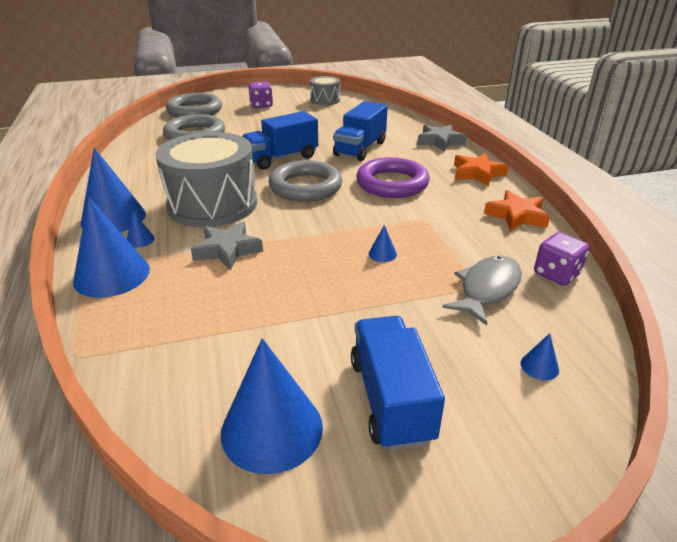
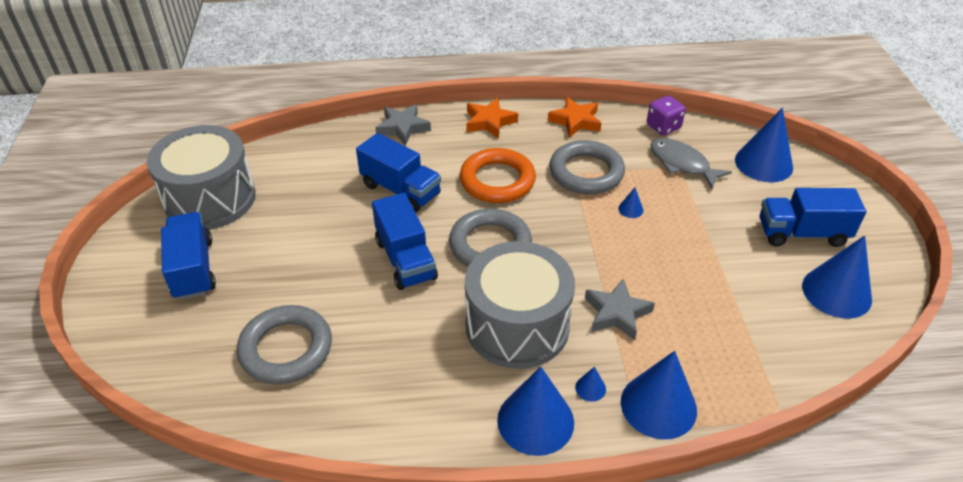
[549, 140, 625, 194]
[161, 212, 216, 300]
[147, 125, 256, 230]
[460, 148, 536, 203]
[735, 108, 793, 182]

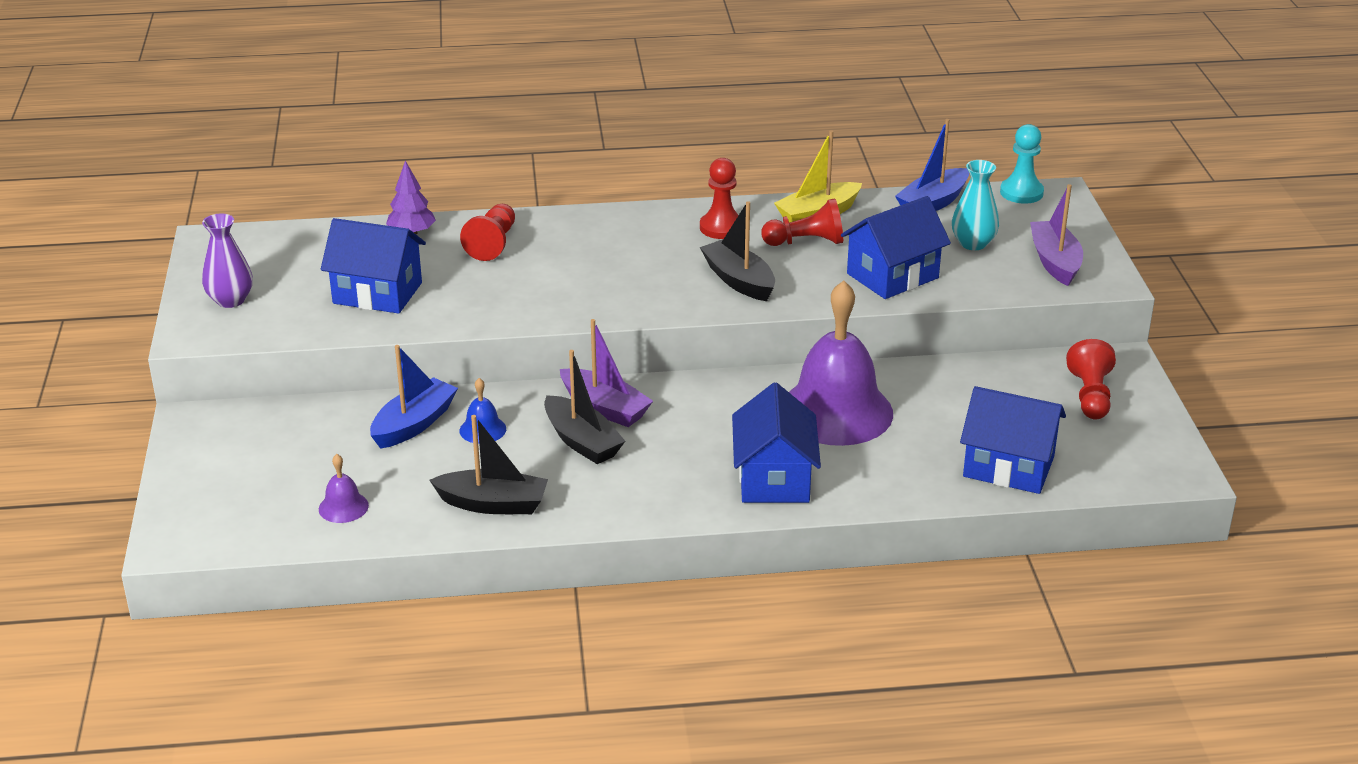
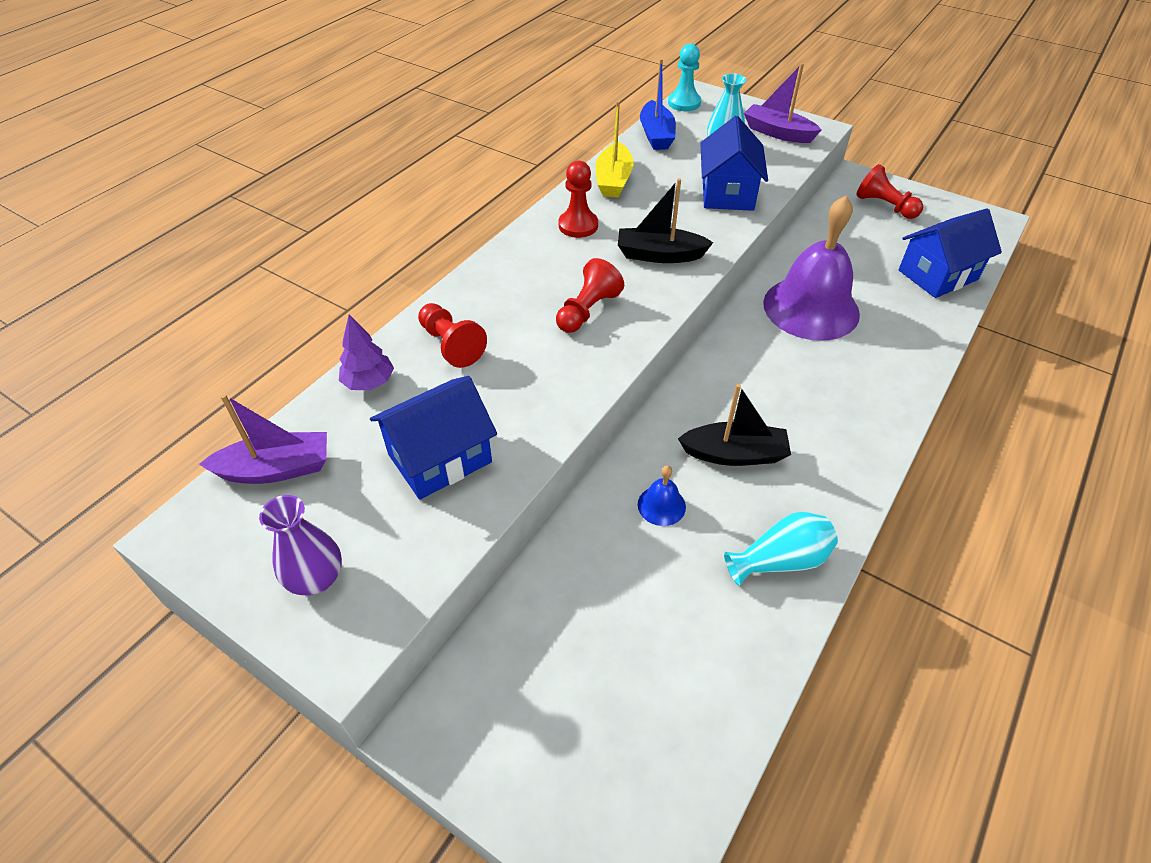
[319, 454, 369, 523] (first image)
[370, 345, 458, 449] (first image)
[724, 512, 838, 586]
[199, 394, 327, 484]
[732, 383, 821, 503] (first image)
[556, 258, 624, 333]

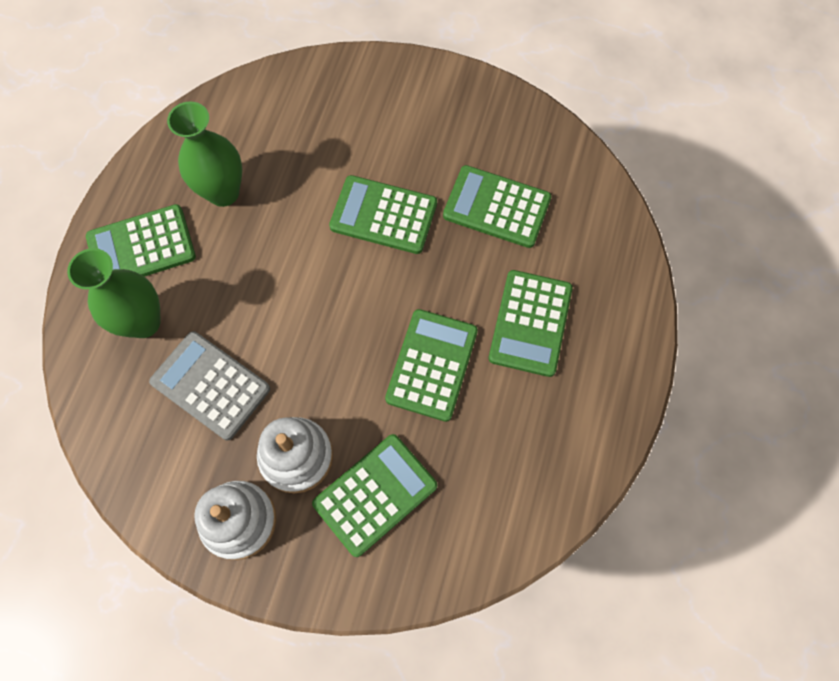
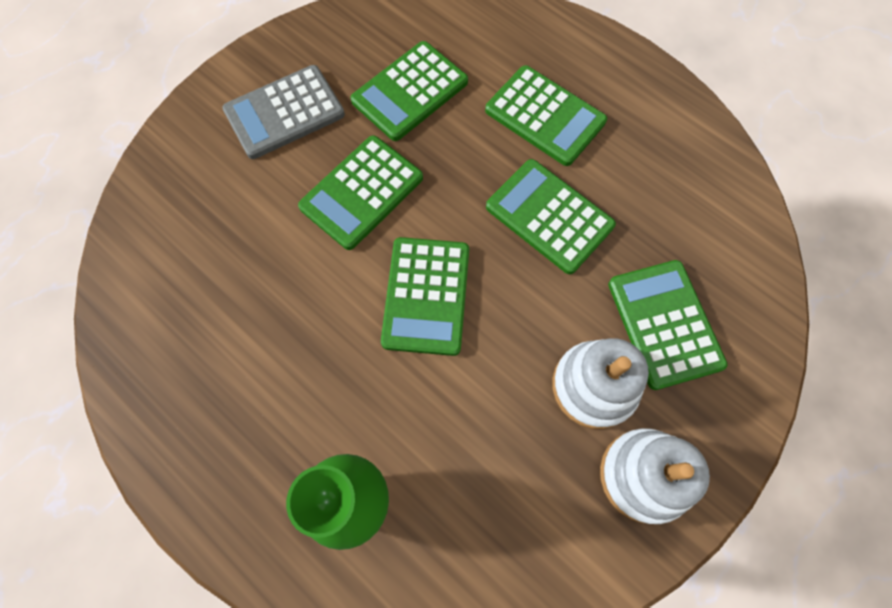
[381, 237, 469, 356]
[222, 65, 345, 159]
[167, 102, 242, 207] (first image)

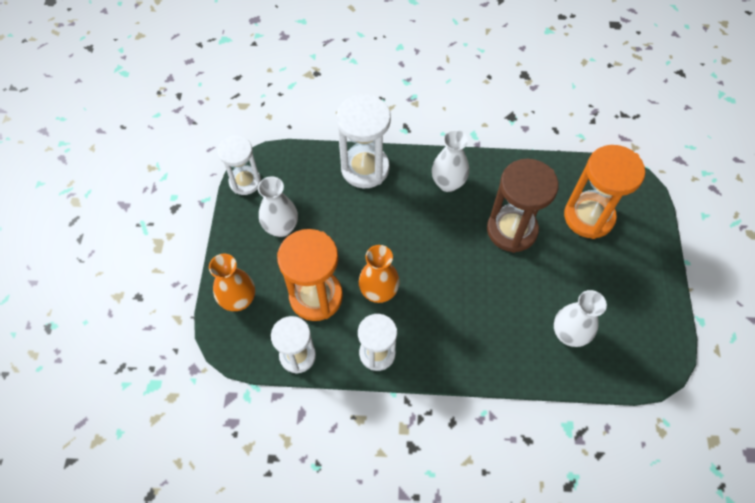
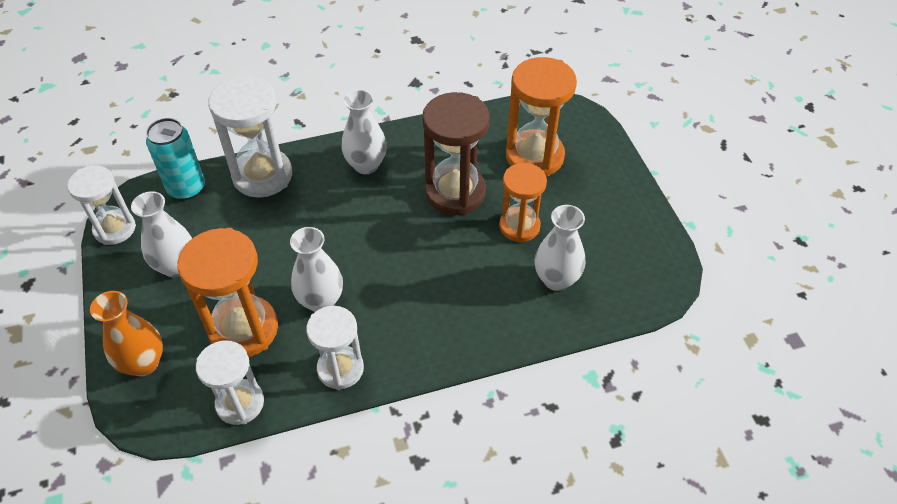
[290, 227, 343, 312]
[146, 118, 205, 200]
[499, 163, 547, 243]

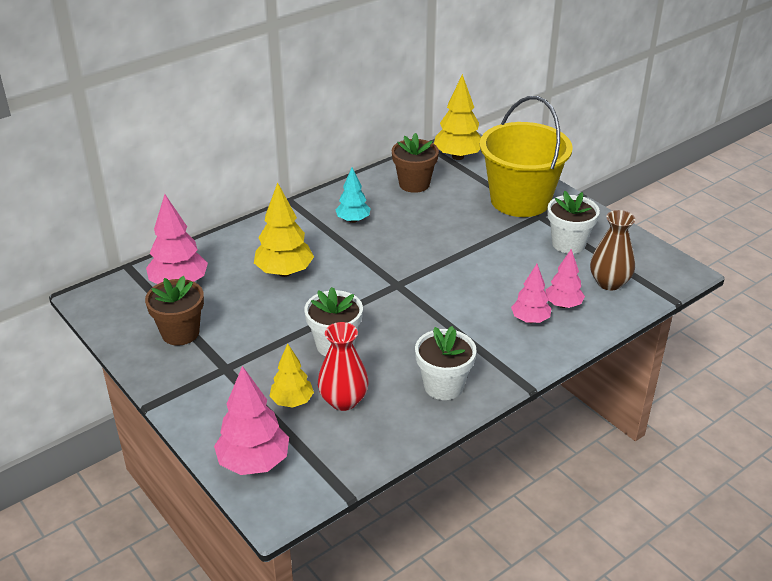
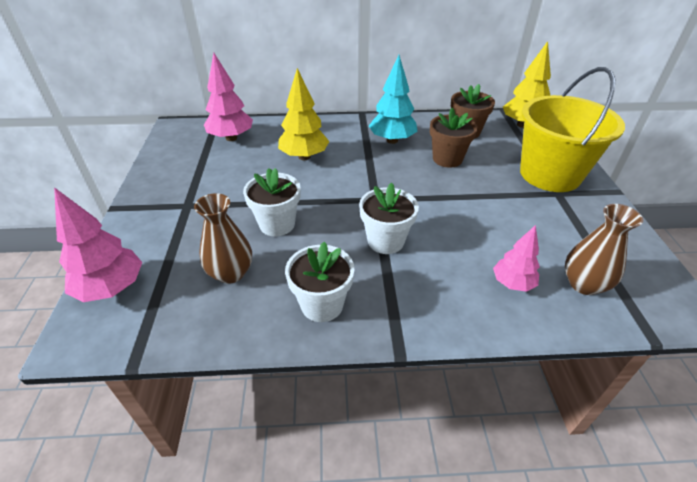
[430, 108, 478, 168]
[270, 343, 314, 408] (first image)
[194, 193, 252, 284]
[369, 55, 417, 144]
[511, 264, 552, 323] (first image)
[359, 183, 419, 254]

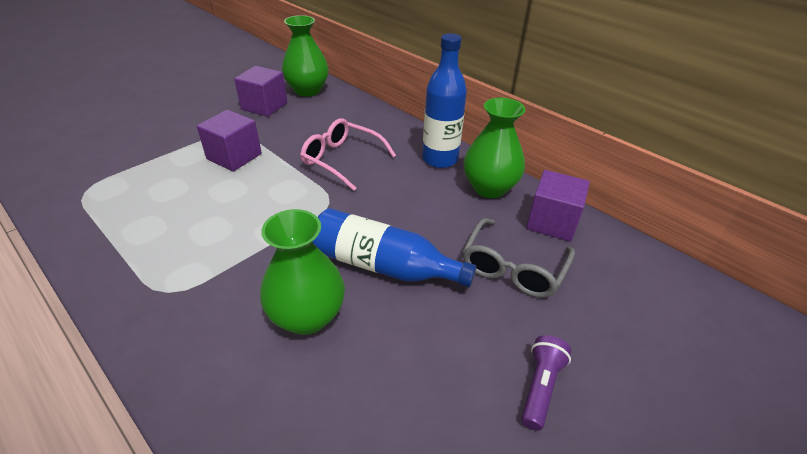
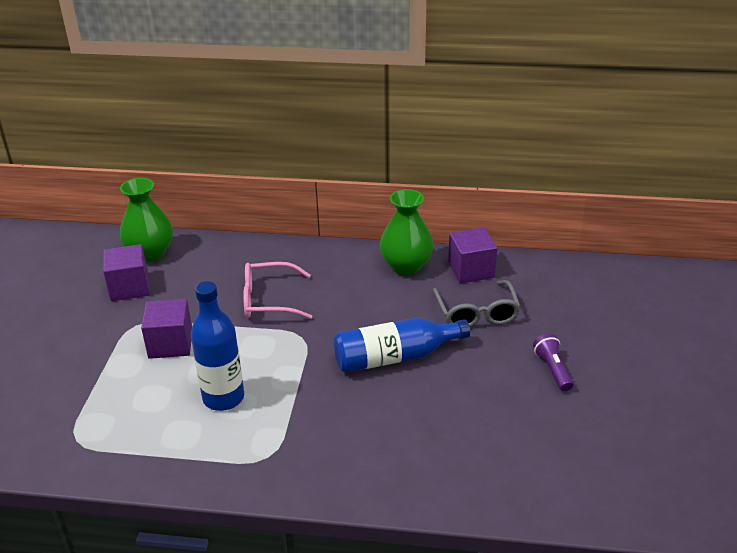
[260, 209, 345, 335] (first image)
[191, 281, 244, 411]

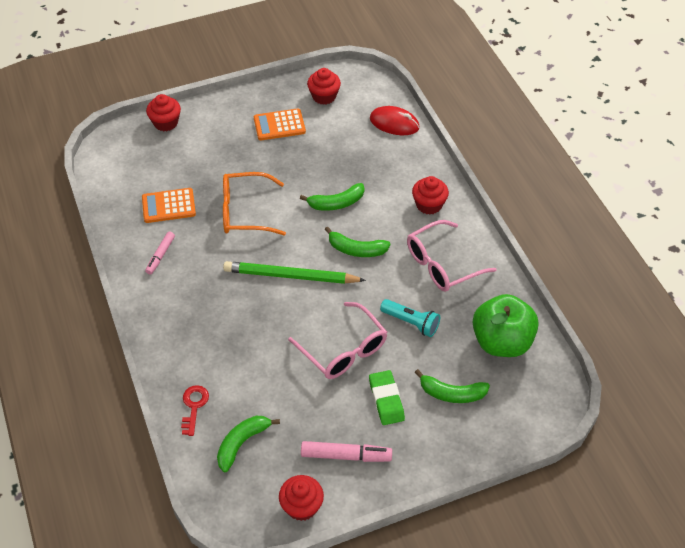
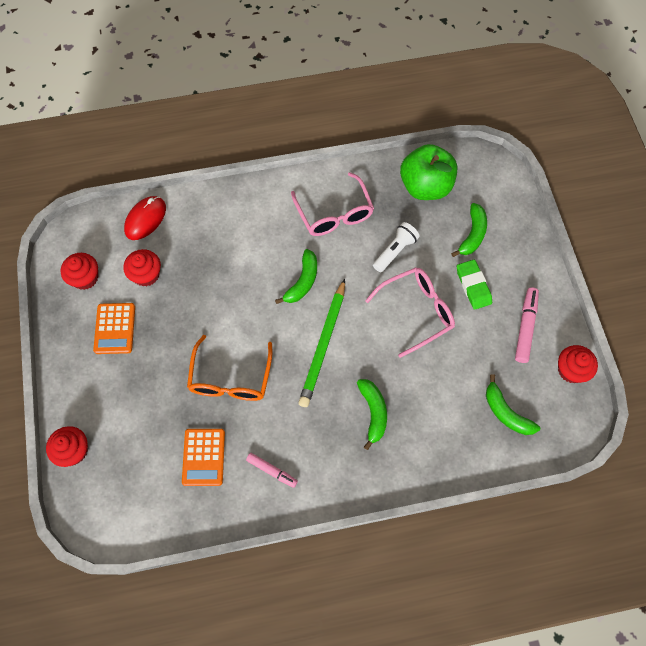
[181, 385, 209, 436] (first image)
[357, 379, 387, 450]
[457, 260, 492, 310]
[373, 222, 420, 272]
[123, 249, 161, 287]

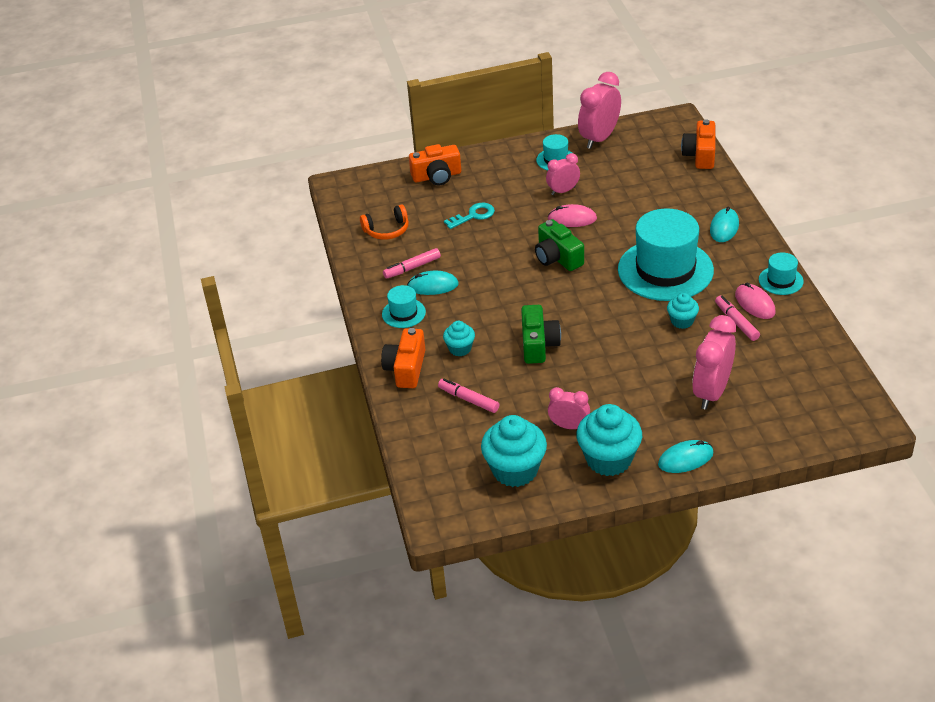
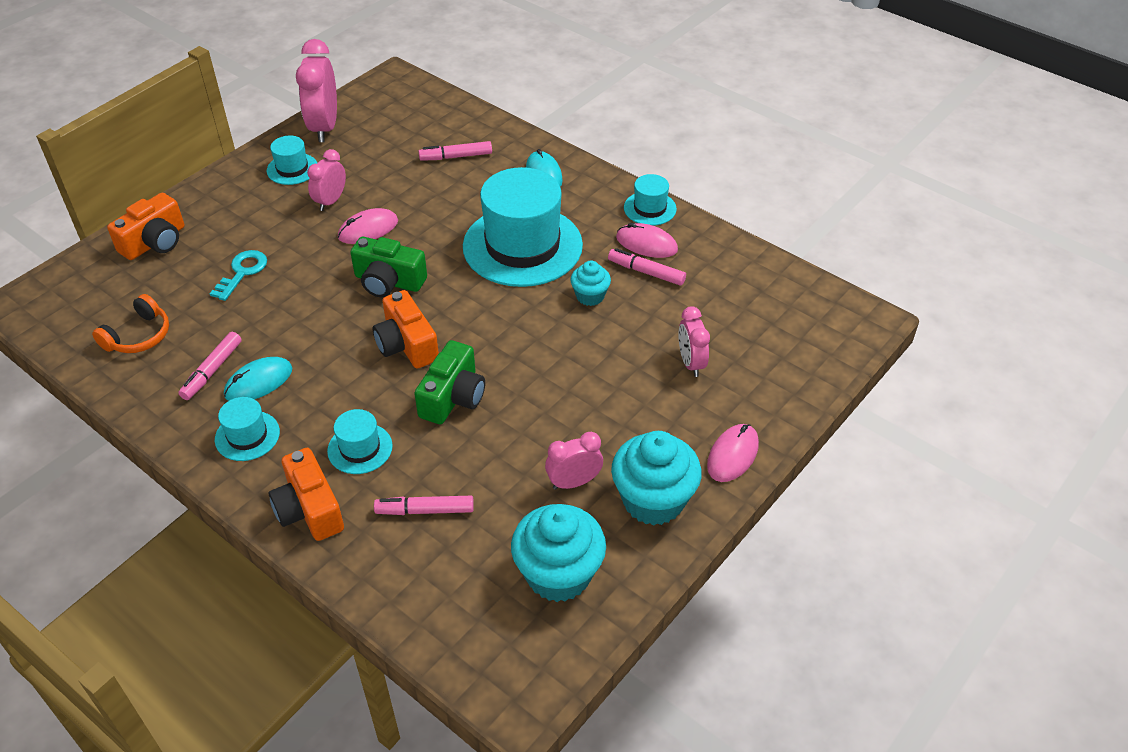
[327, 409, 393, 474]
[414, 340, 485, 424]
[707, 424, 759, 482]
[373, 290, 439, 369]
[678, 306, 710, 377]
[418, 141, 492, 161]

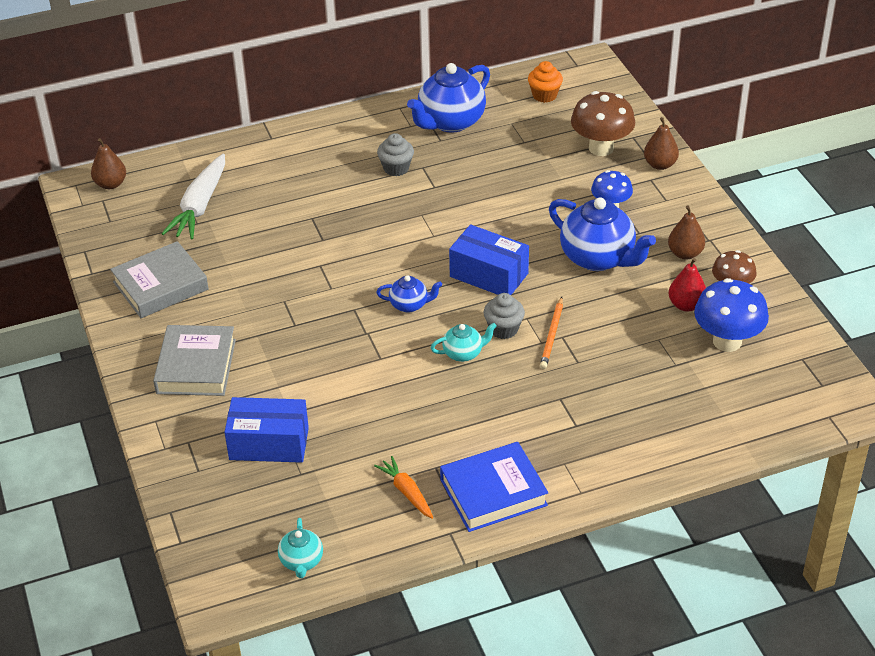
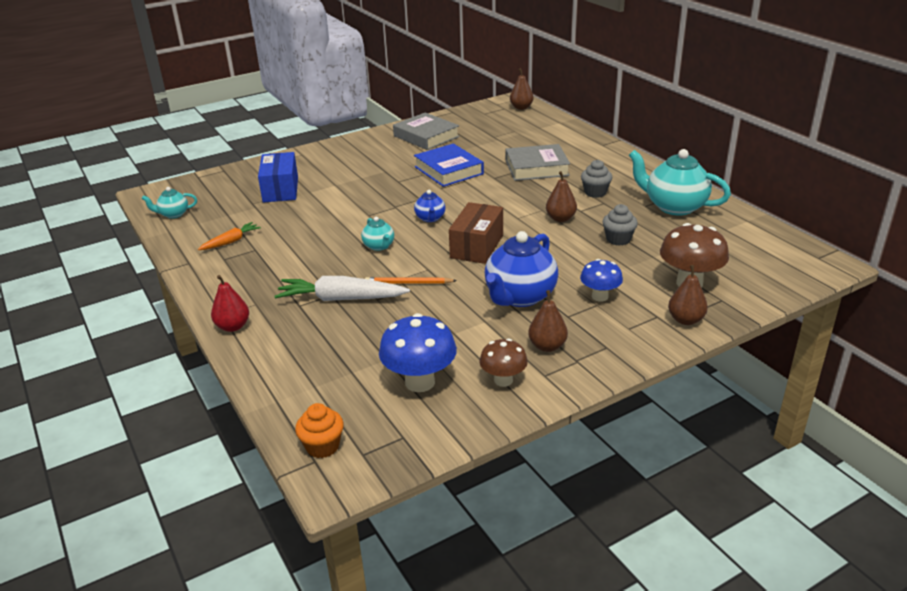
[506, 144, 570, 181]
[275, 276, 410, 301]
[629, 149, 731, 215]
[414, 144, 484, 187]
[449, 202, 503, 264]
[603, 204, 638, 246]
[295, 403, 344, 458]
[211, 275, 249, 332]
[546, 171, 577, 222]

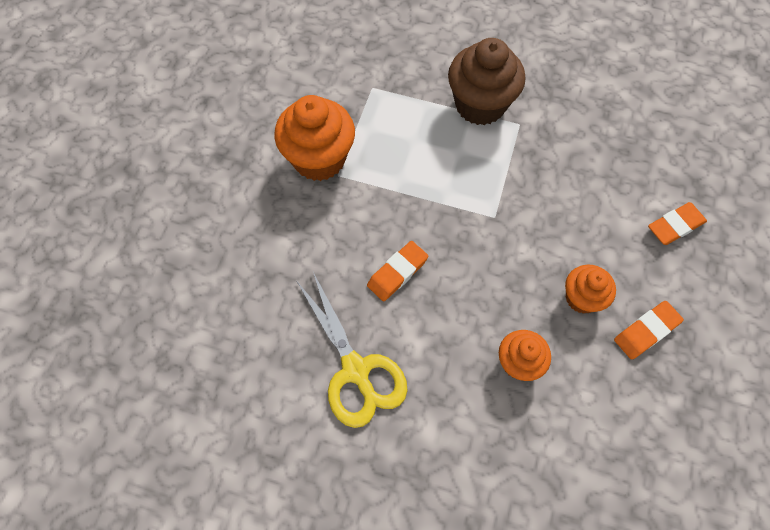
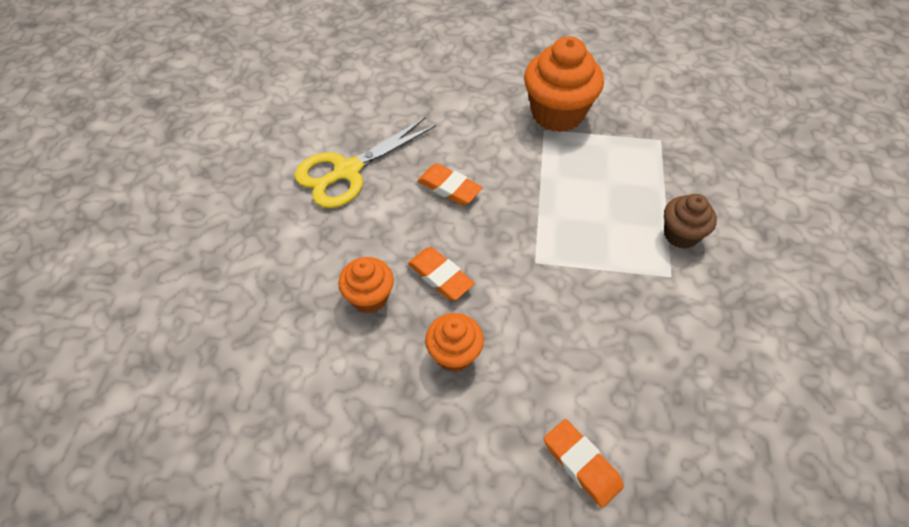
[664, 194, 717, 249]
[408, 247, 475, 300]

